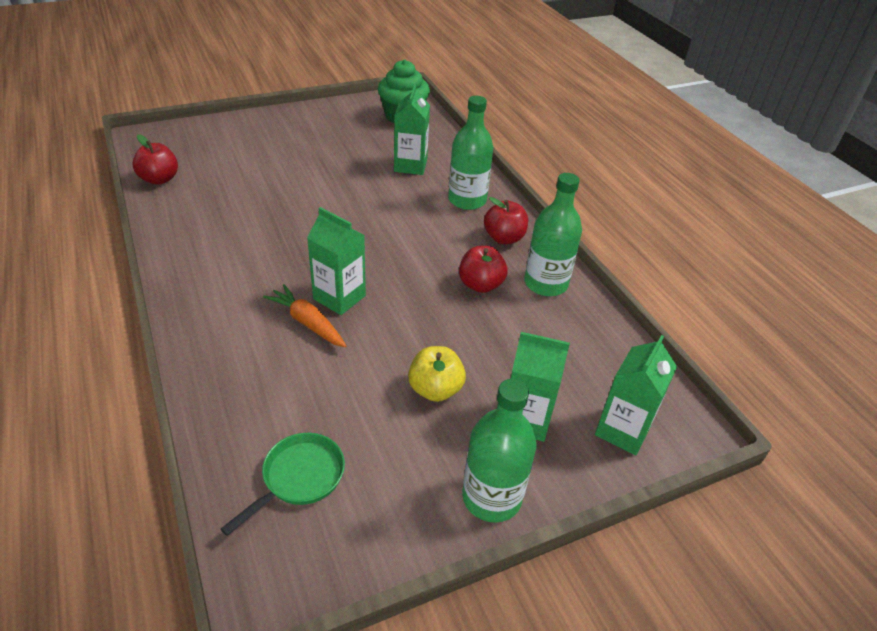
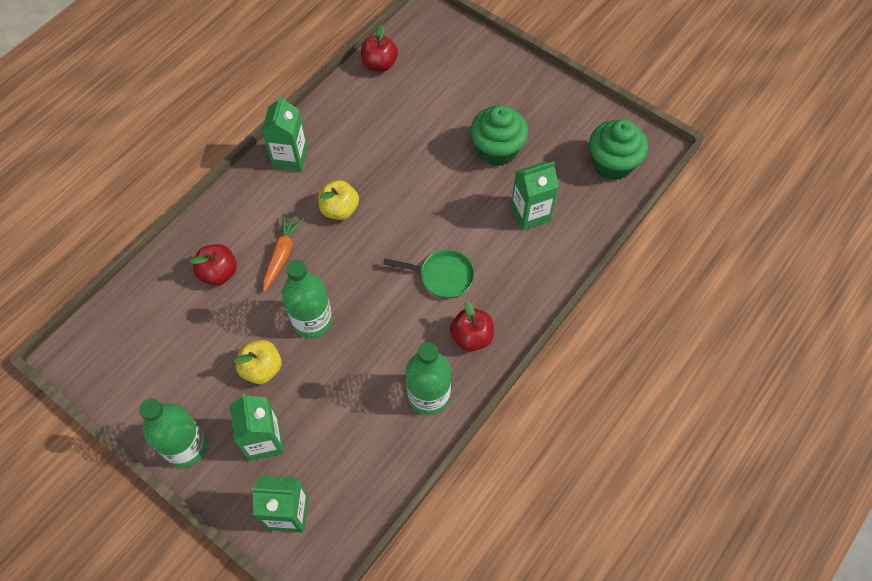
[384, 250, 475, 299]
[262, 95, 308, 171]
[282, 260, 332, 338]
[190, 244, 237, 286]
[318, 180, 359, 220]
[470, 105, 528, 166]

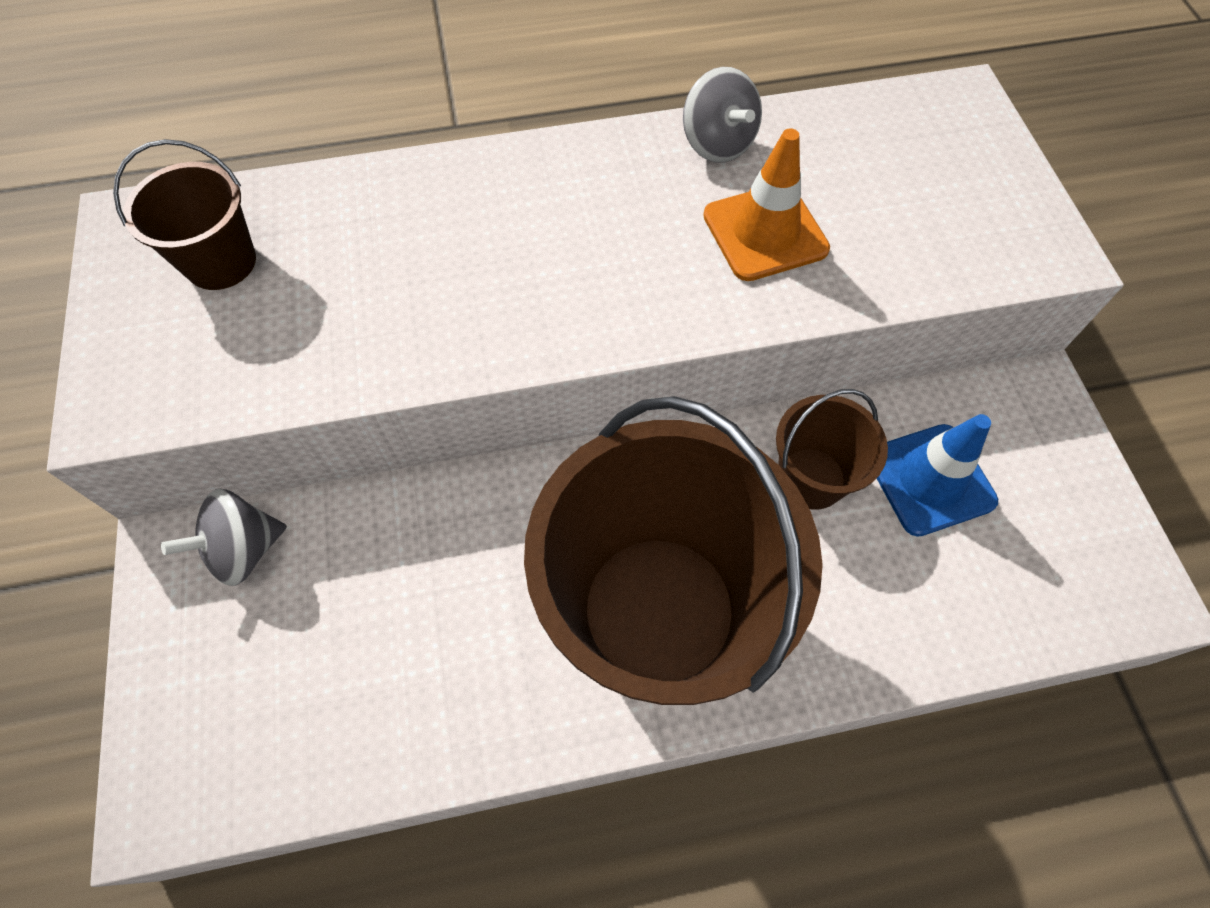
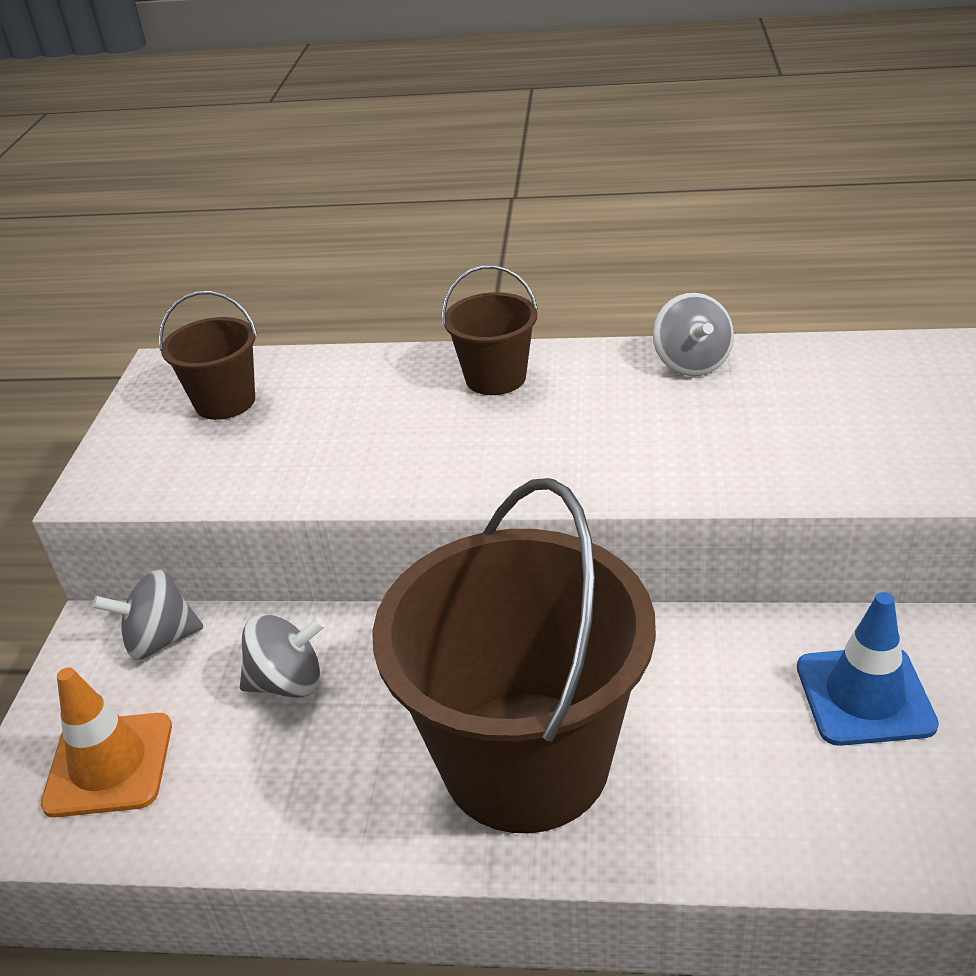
[41, 667, 172, 817]
[442, 265, 538, 395]
[240, 614, 326, 698]

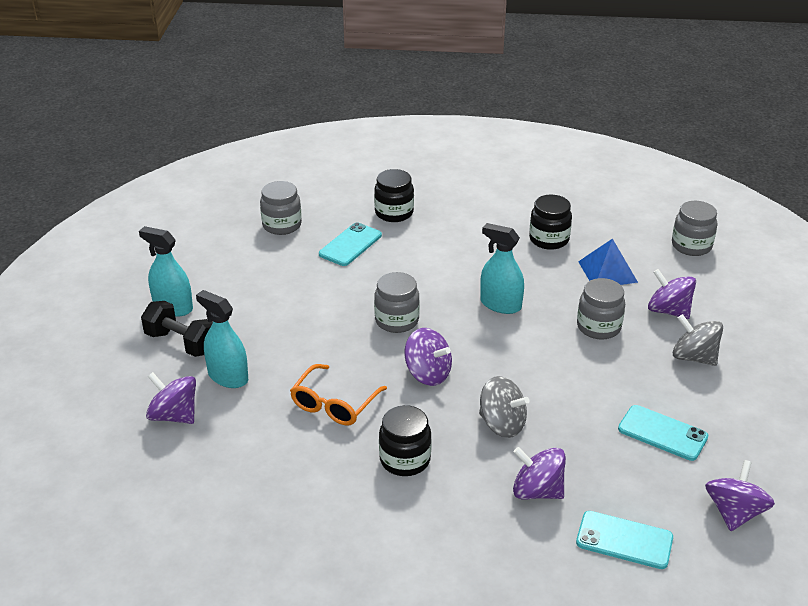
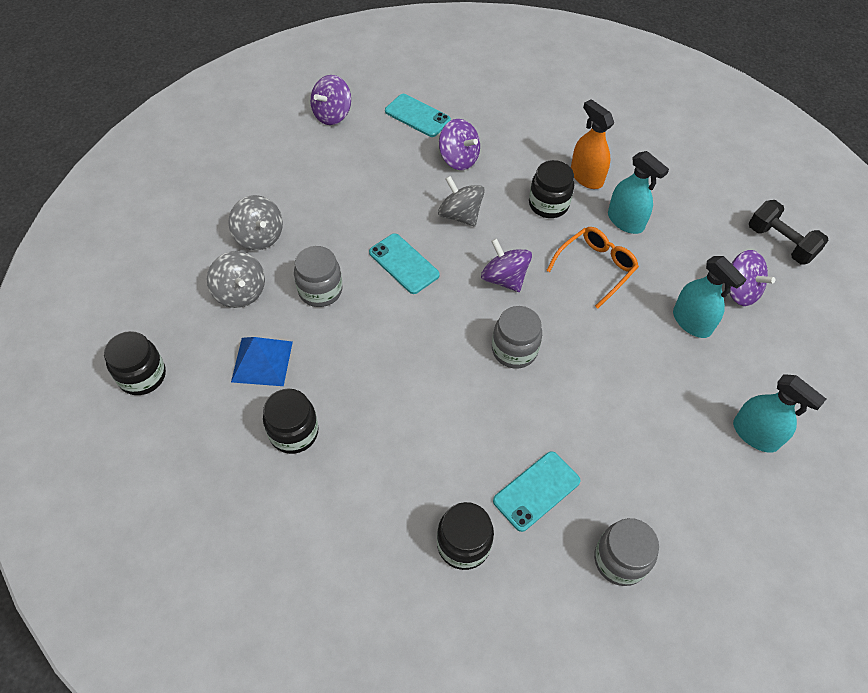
[749, 200, 828, 265]
[608, 151, 669, 234]
[369, 233, 440, 294]
[207, 251, 265, 308]
[104, 331, 166, 395]
[571, 99, 614, 189]

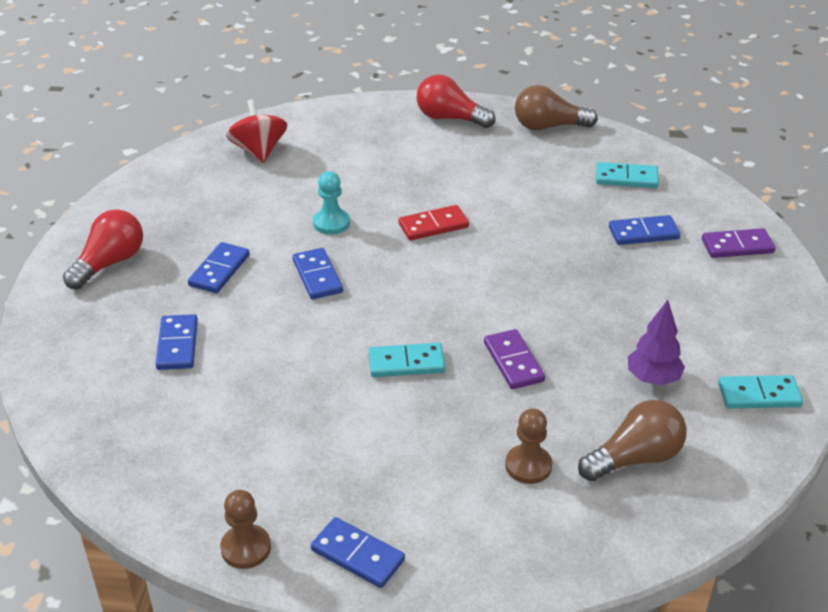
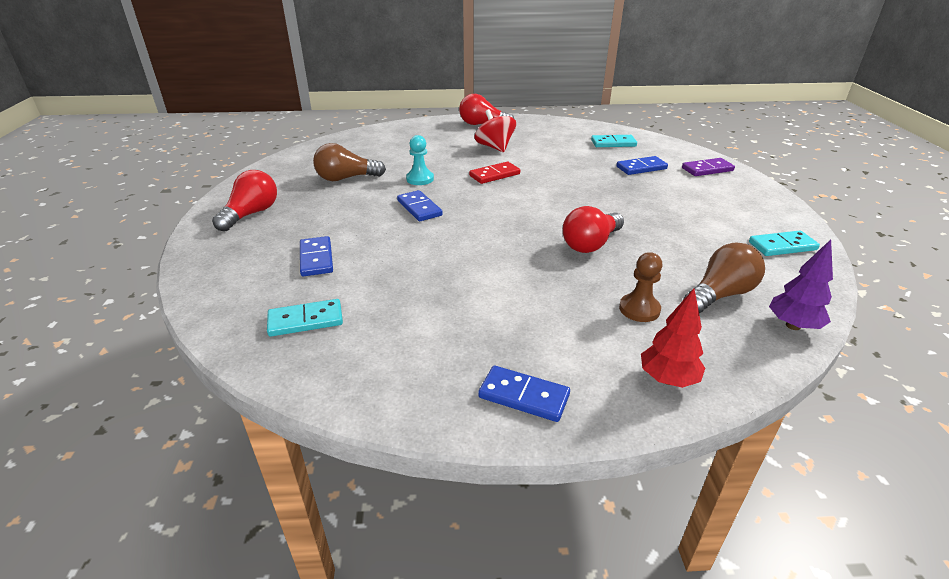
[188, 242, 249, 293] (first image)
[220, 490, 271, 569] (first image)
[474, 109, 516, 152]
[267, 299, 343, 337]
[563, 206, 624, 253]
[313, 143, 386, 181]
[769, 239, 833, 330]
[641, 289, 705, 388]

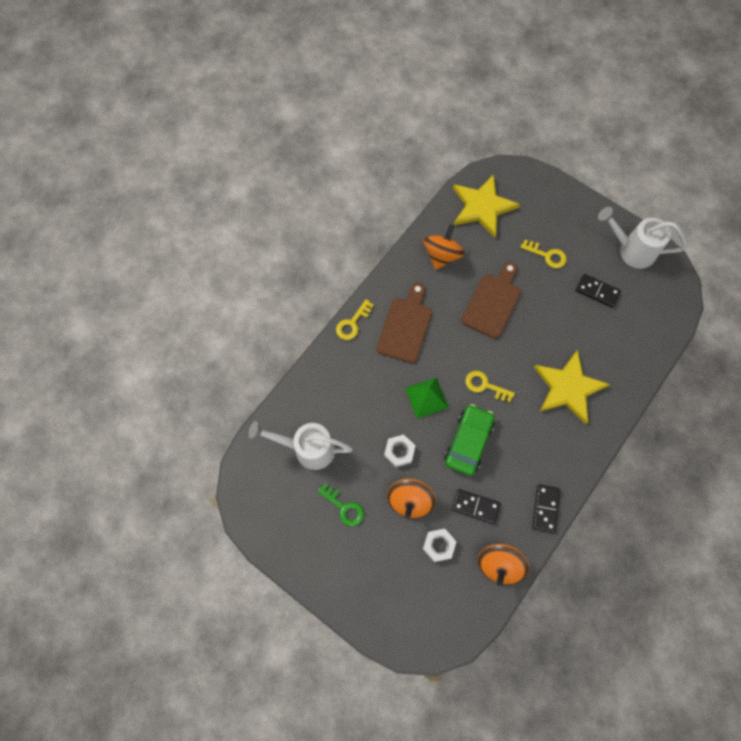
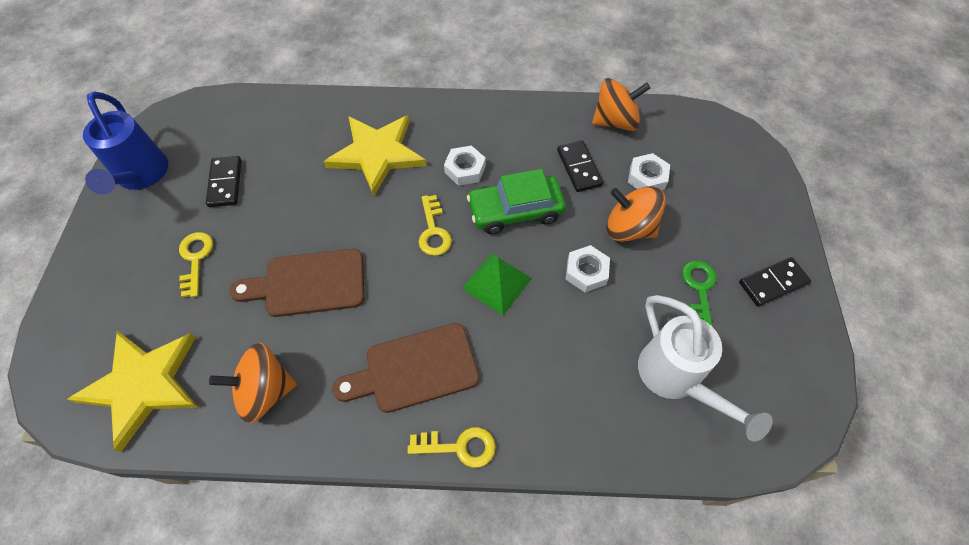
[606, 186, 666, 242]
[739, 257, 811, 307]
[83, 92, 168, 195]
[444, 146, 486, 186]

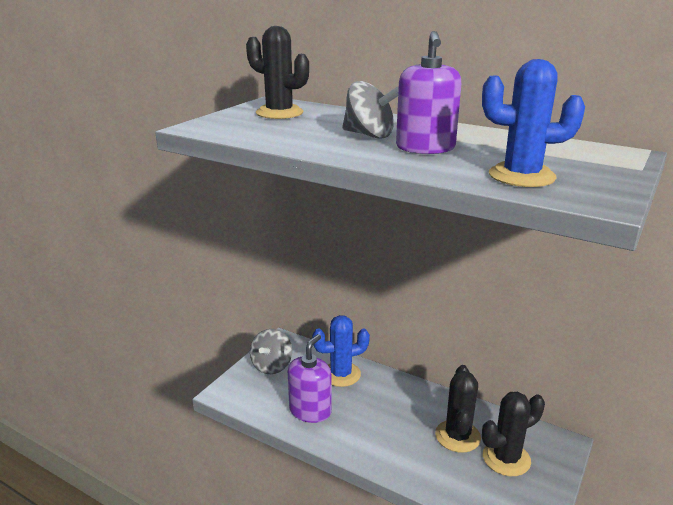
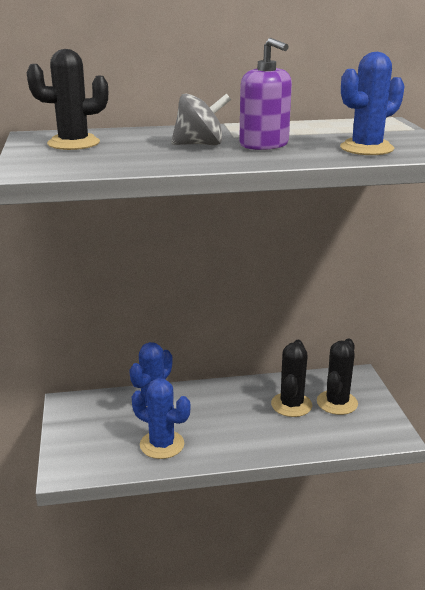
[250, 329, 292, 374] (first image)
[132, 378, 190, 459]
[271, 340, 312, 417]

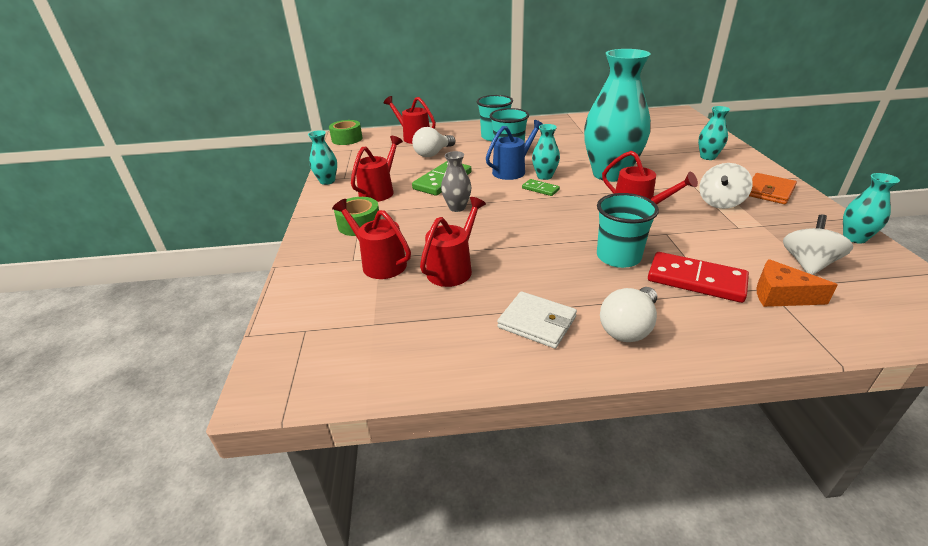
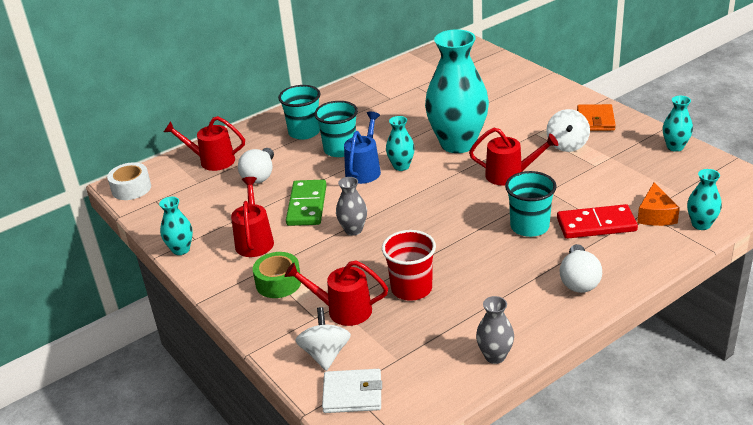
[107, 162, 151, 200]
[382, 230, 436, 301]
[322, 369, 382, 413]
[522, 179, 560, 196] (first image)
[687, 169, 722, 230]
[637, 182, 680, 226]
[296, 307, 351, 371]
[476, 296, 514, 364]

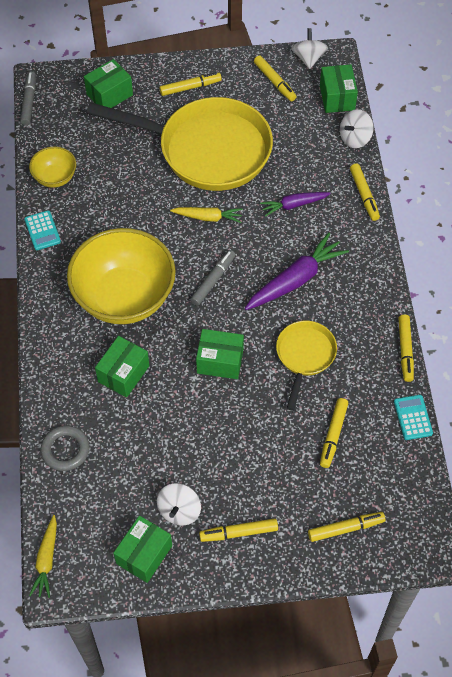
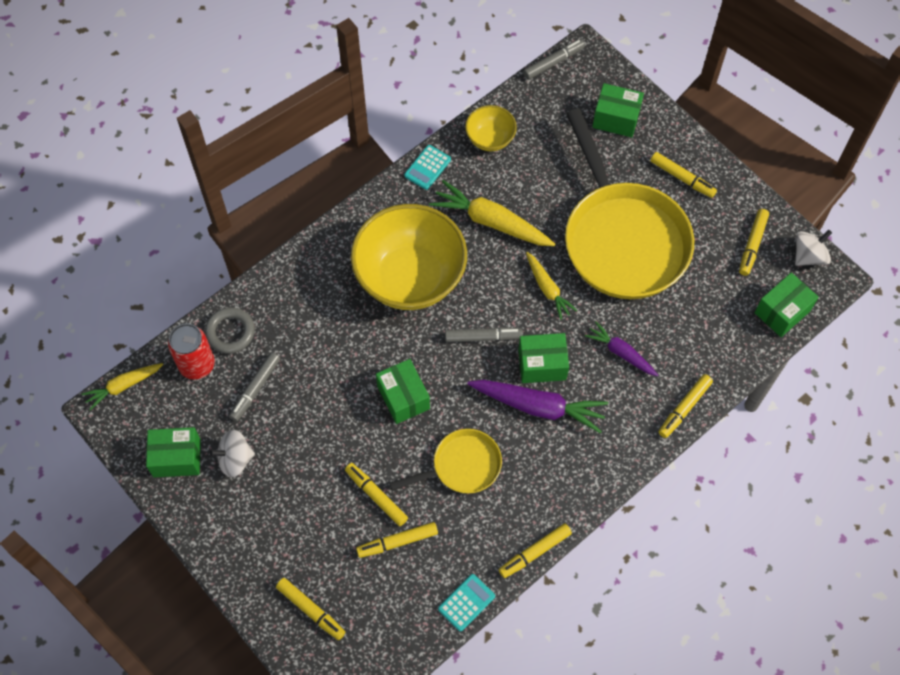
[518, 333, 569, 383]
[345, 463, 408, 526]
[340, 109, 374, 148] (first image)
[168, 323, 215, 380]
[229, 352, 280, 421]
[429, 180, 555, 246]

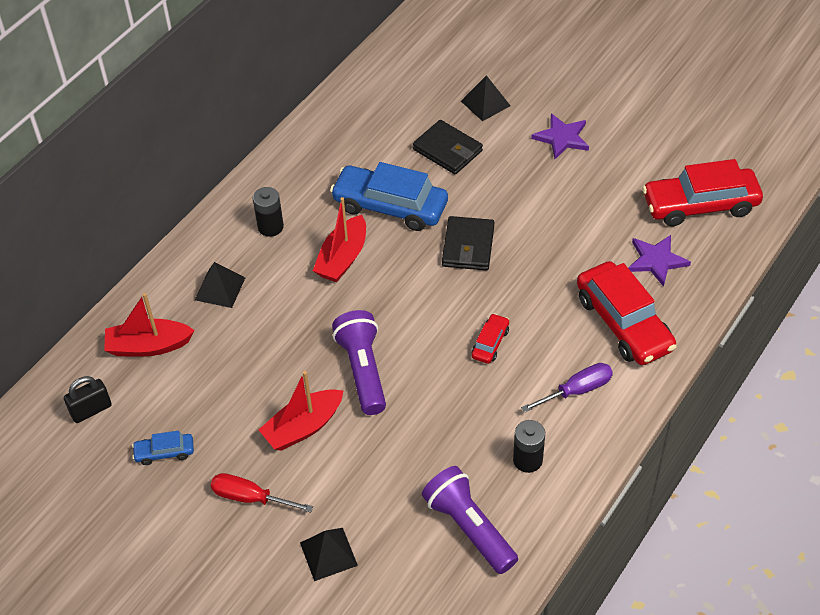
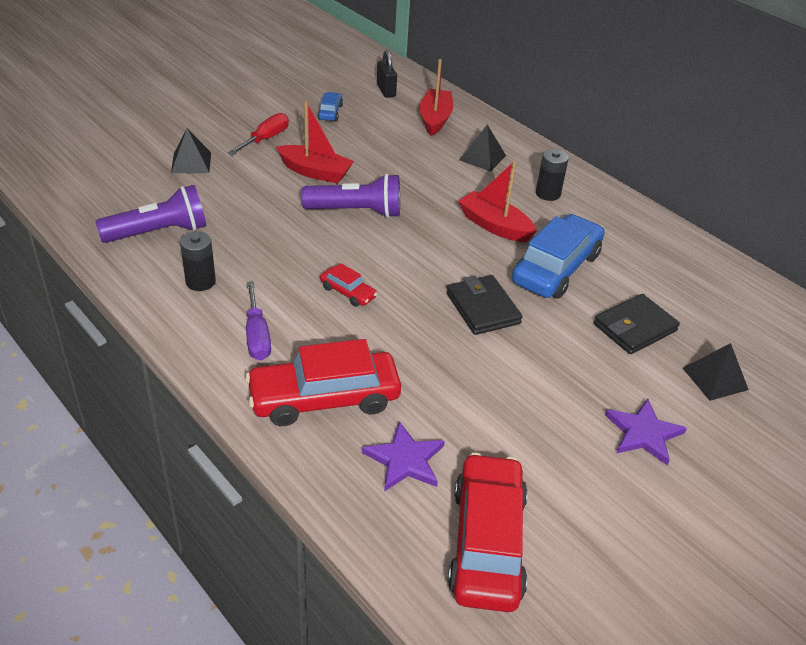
[276, 102, 354, 183]
[447, 275, 523, 335]

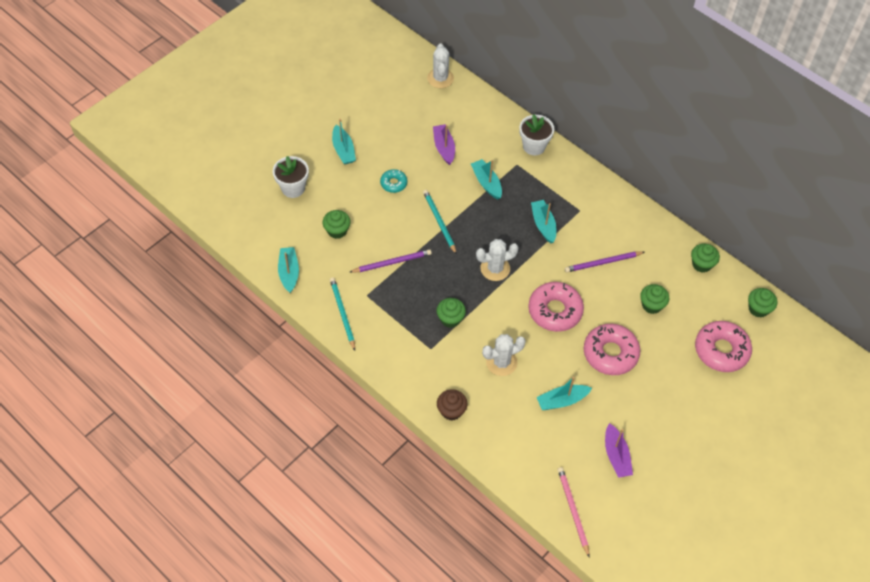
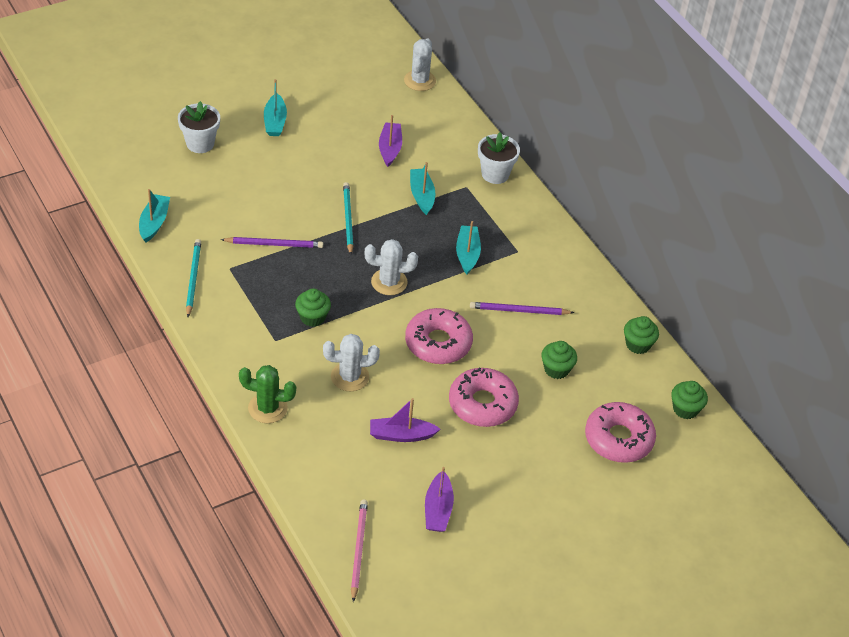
[323, 210, 351, 239] (first image)
[380, 169, 408, 193] (first image)
[239, 365, 296, 423]
[370, 398, 440, 442]

